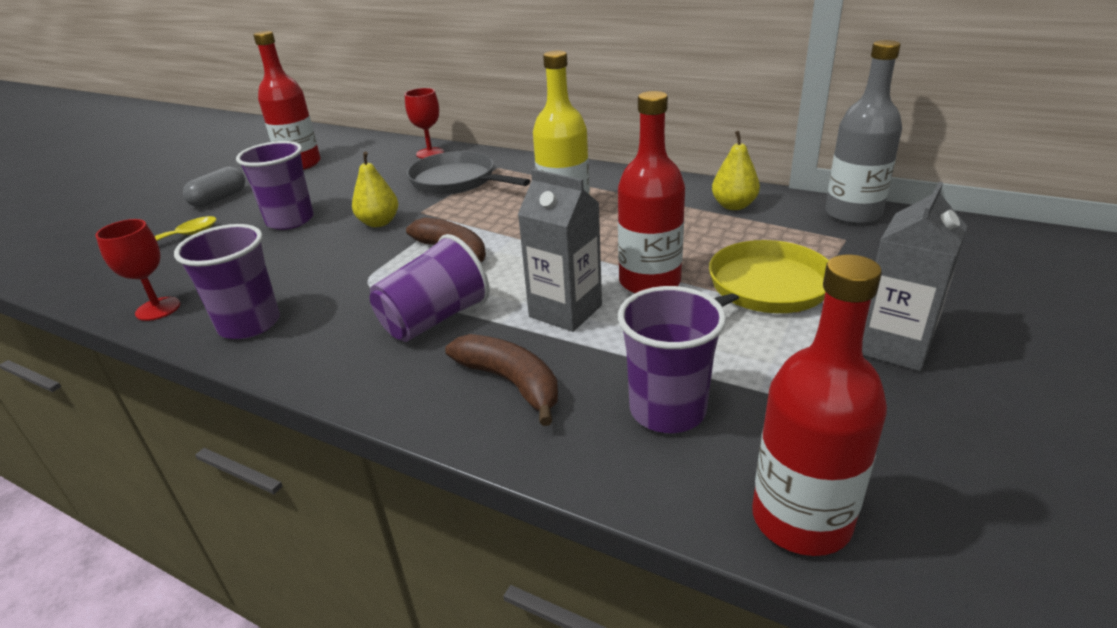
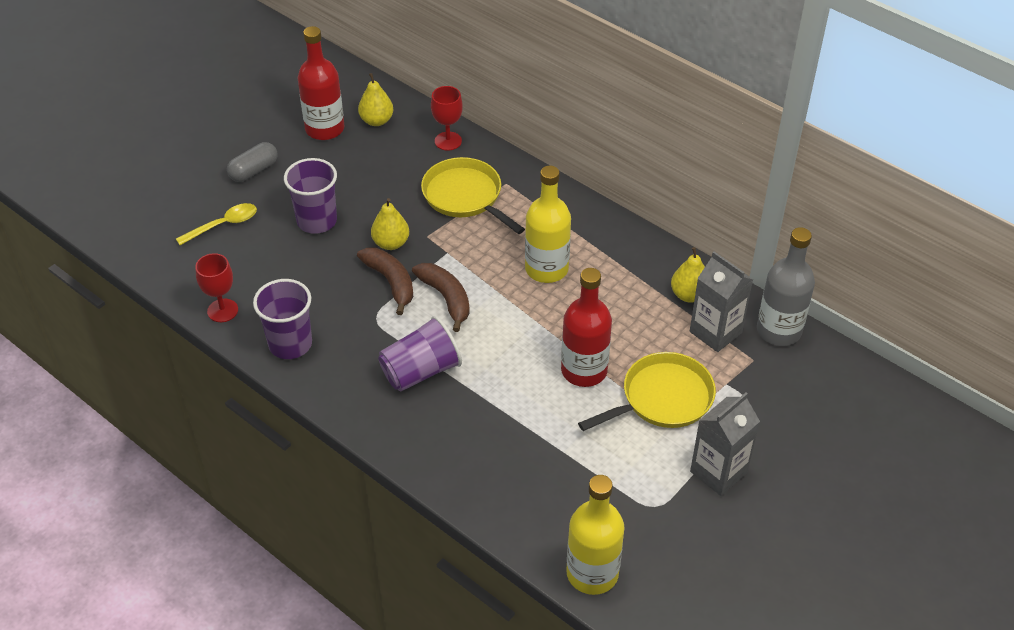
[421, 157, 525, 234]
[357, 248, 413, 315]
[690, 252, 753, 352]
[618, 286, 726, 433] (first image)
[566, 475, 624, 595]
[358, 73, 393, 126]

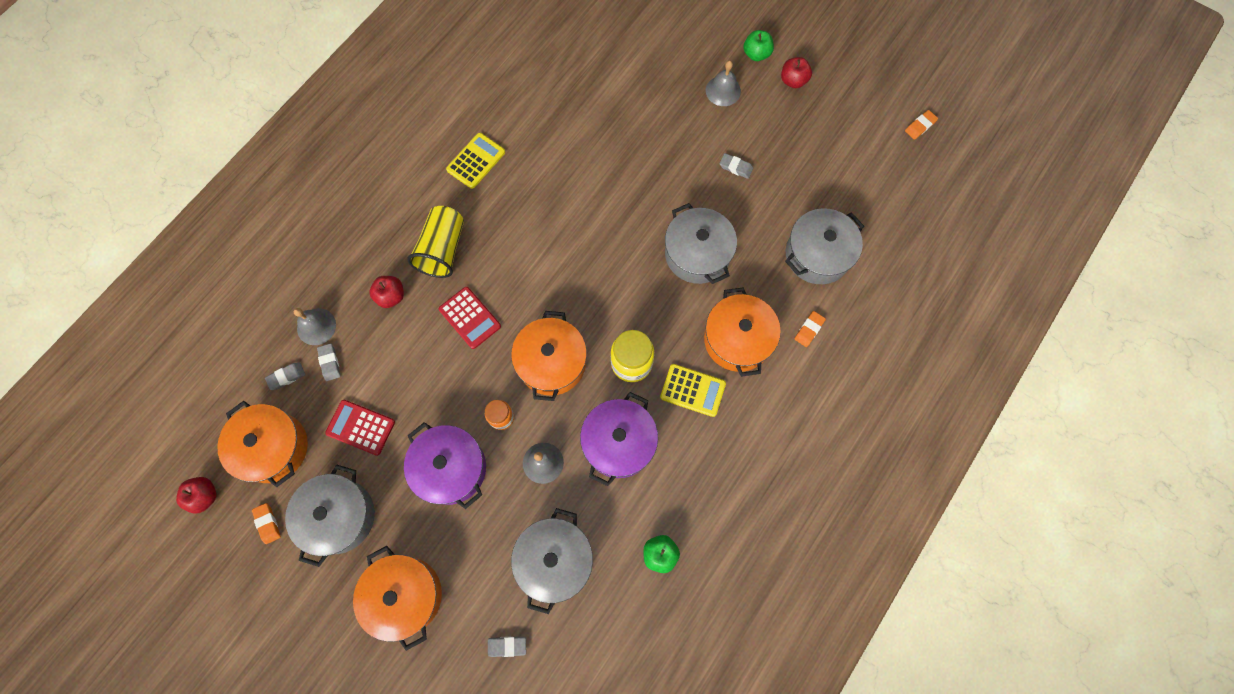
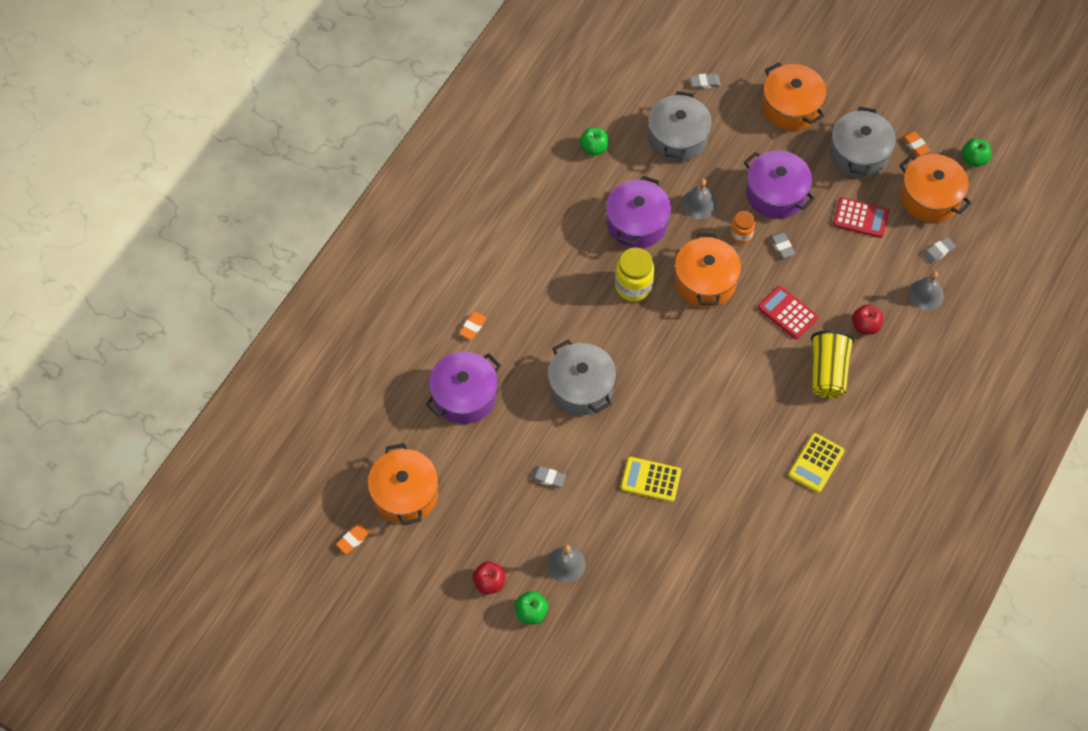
[961, 138, 991, 167]
[769, 232, 795, 258]
[621, 457, 681, 502]
[368, 443, 439, 525]
[426, 351, 501, 424]

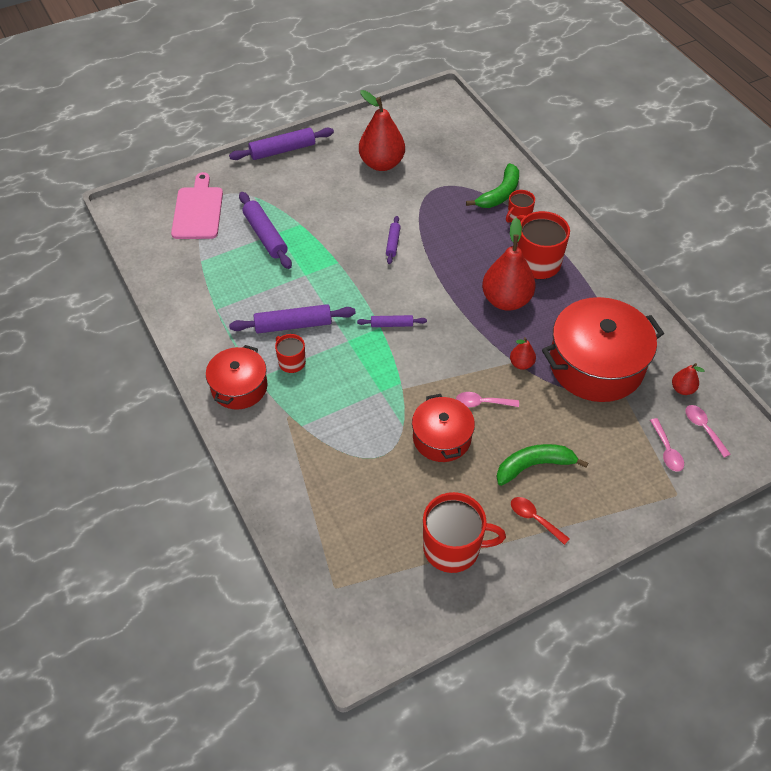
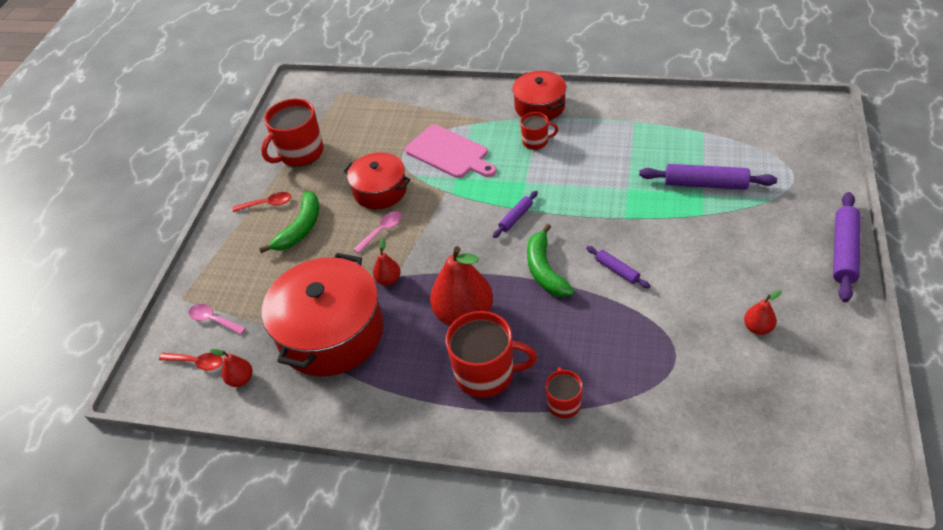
[405, 125, 497, 178]
[229, 304, 356, 333] (first image)
[744, 290, 781, 335]
[527, 224, 574, 297]
[159, 353, 223, 371]

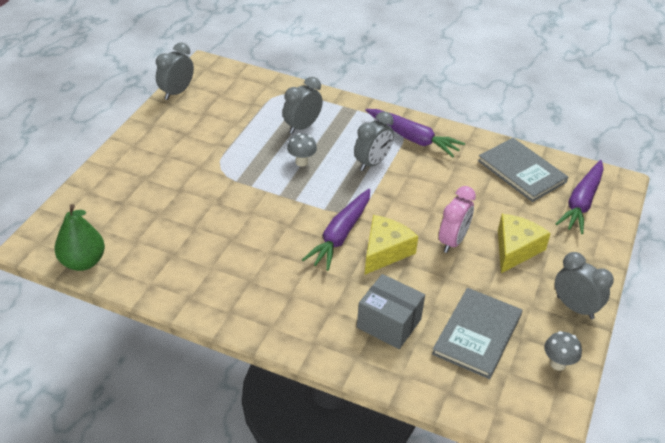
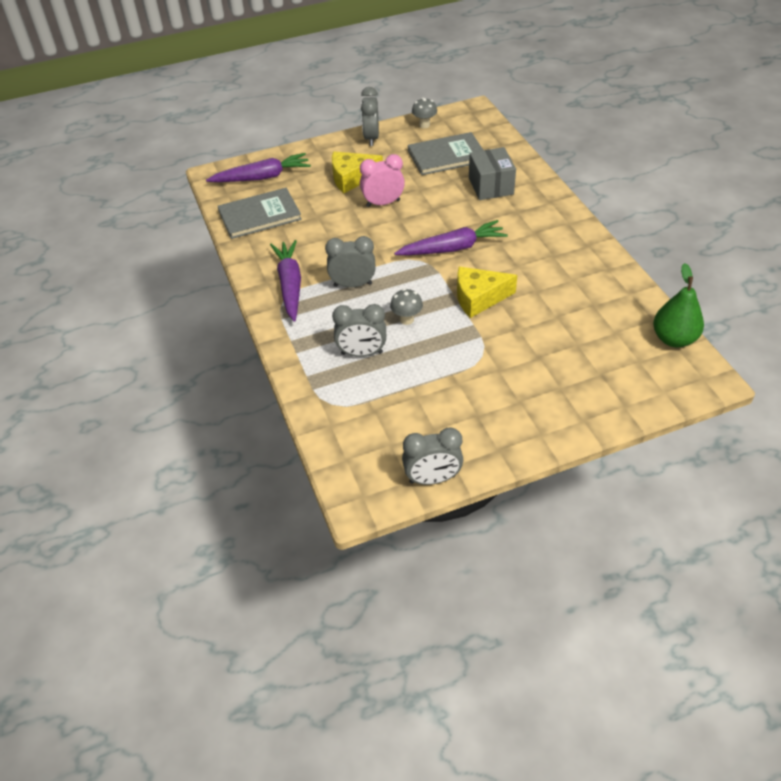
[457, 267, 517, 318]
[218, 188, 302, 239]

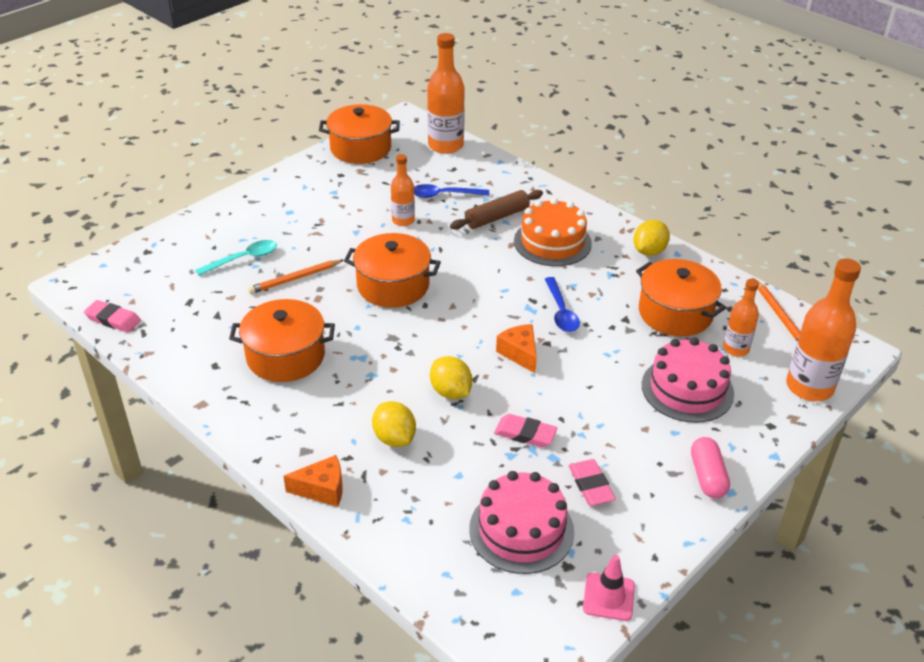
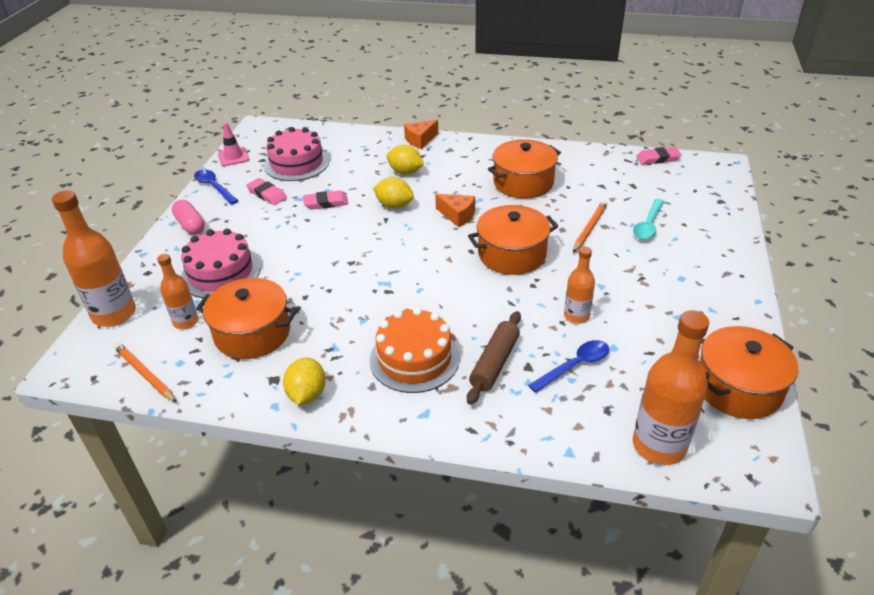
[435, 194, 475, 228]
[194, 170, 238, 205]

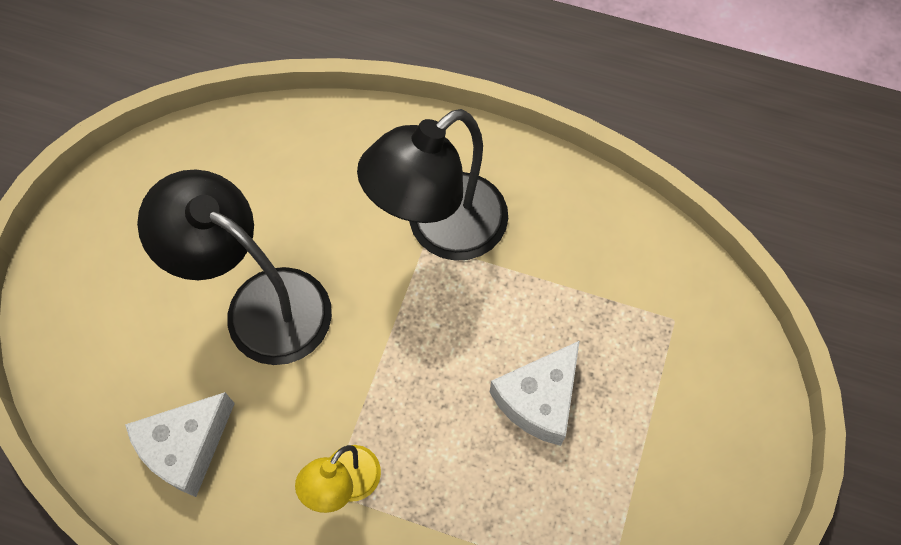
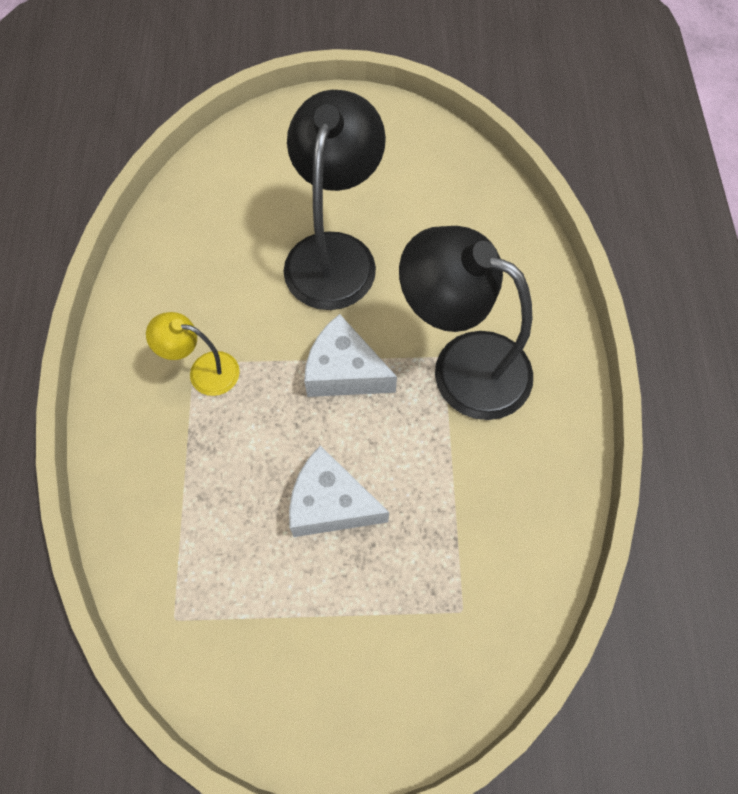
[304, 314, 397, 397]

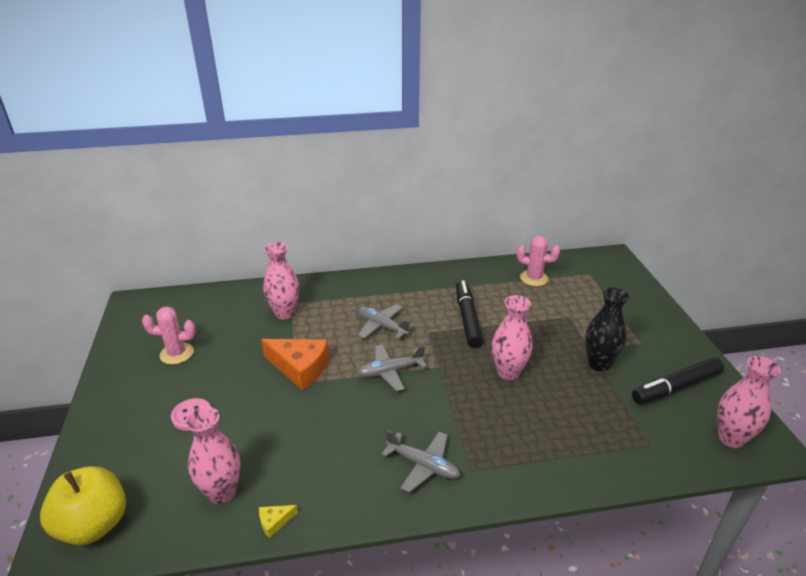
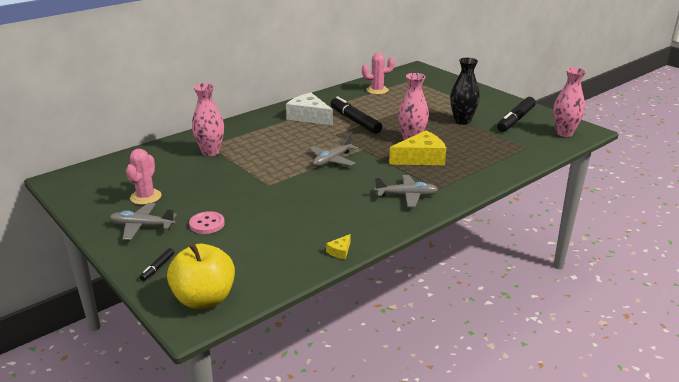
[126, 149, 162, 205]
[185, 406, 241, 504] (first image)
[261, 339, 329, 390] (first image)
[109, 203, 177, 240]
[140, 248, 174, 281]
[286, 93, 333, 125]
[389, 131, 446, 165]

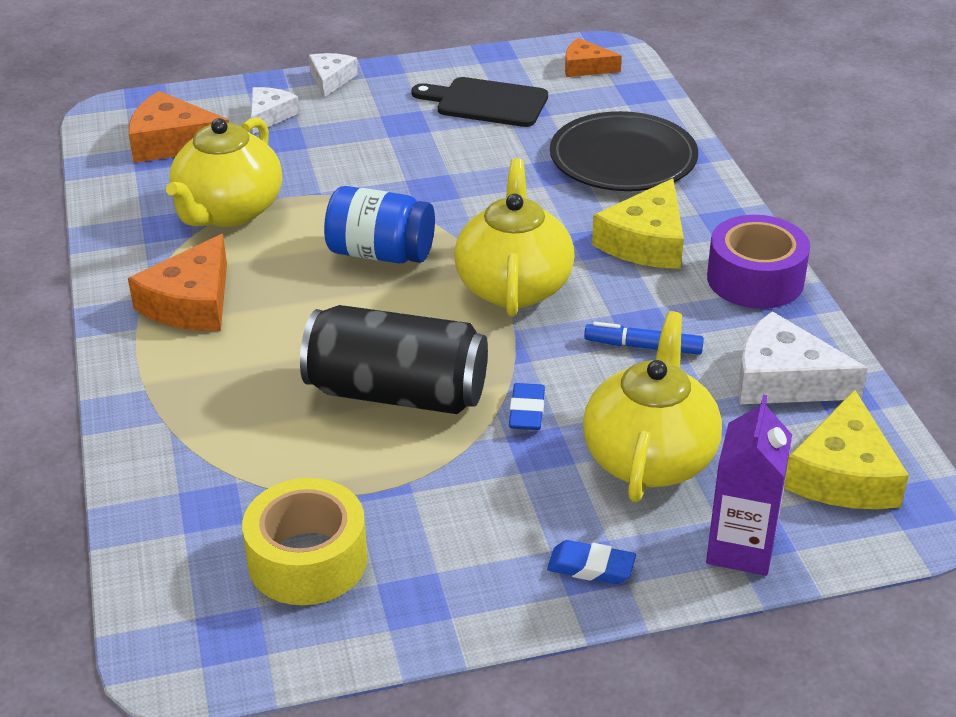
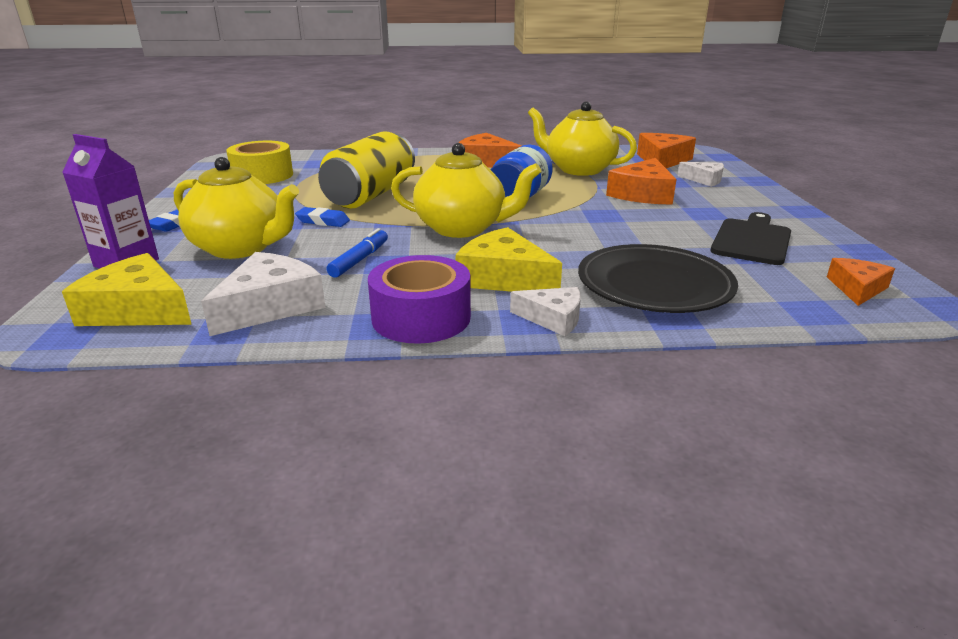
[318, 131, 415, 209]
[510, 287, 581, 336]
[606, 158, 677, 205]

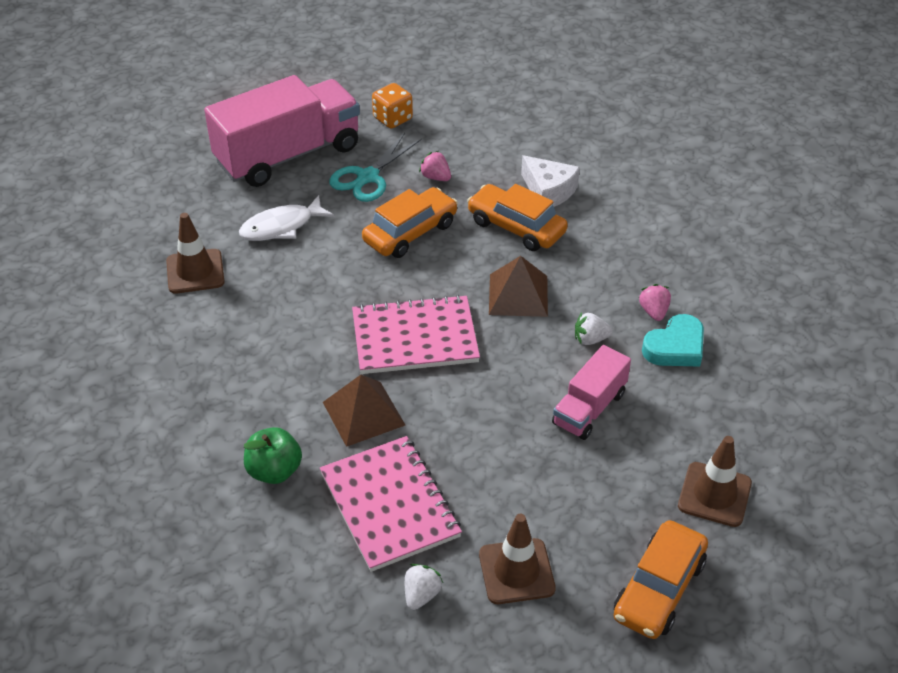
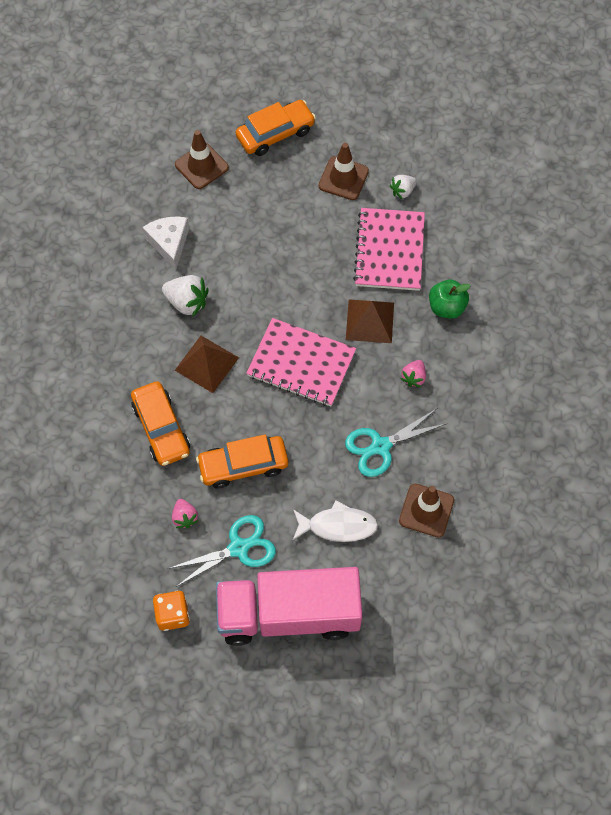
[142, 216, 189, 270]
[552, 345, 631, 440] (first image)
[162, 275, 209, 317]
[400, 360, 426, 387]
[642, 314, 704, 367] (first image)
[345, 409, 445, 477]

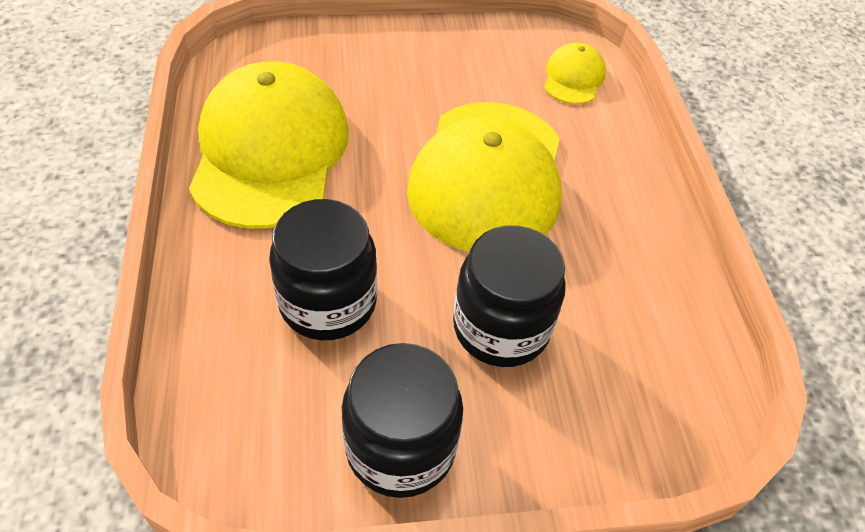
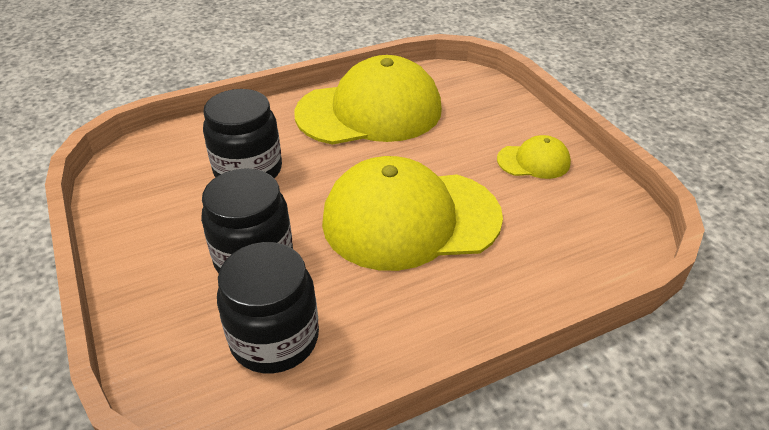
[217, 242, 319, 373]
[497, 135, 571, 179]

